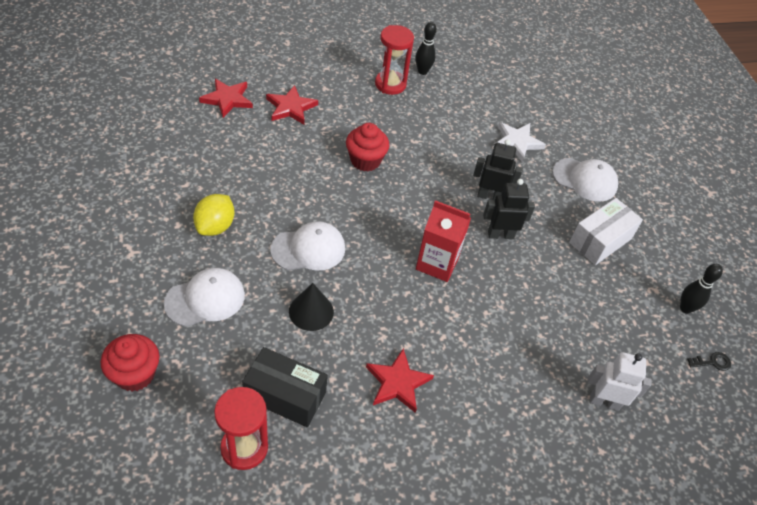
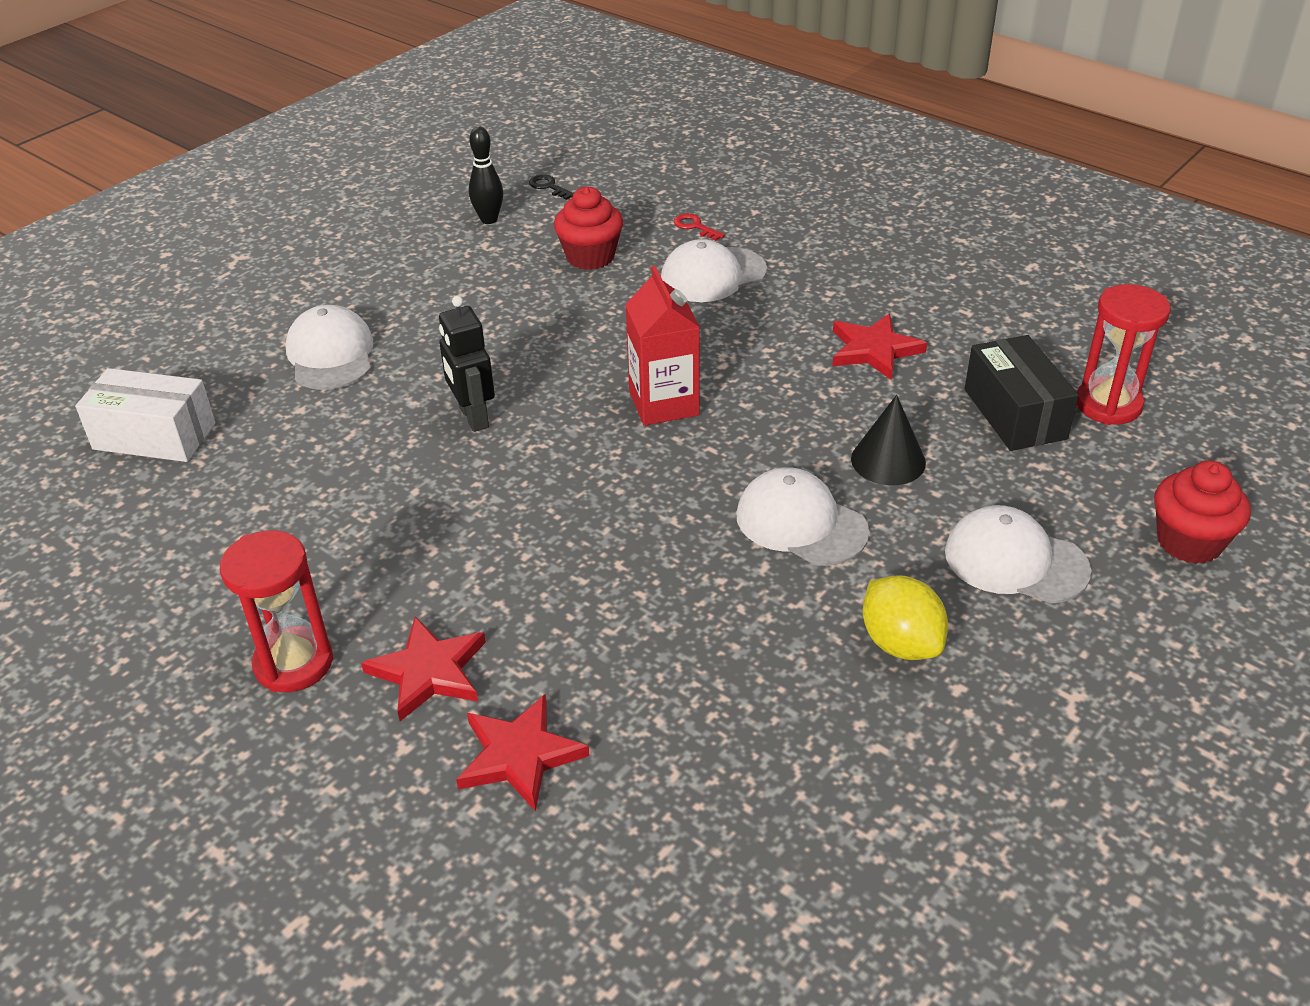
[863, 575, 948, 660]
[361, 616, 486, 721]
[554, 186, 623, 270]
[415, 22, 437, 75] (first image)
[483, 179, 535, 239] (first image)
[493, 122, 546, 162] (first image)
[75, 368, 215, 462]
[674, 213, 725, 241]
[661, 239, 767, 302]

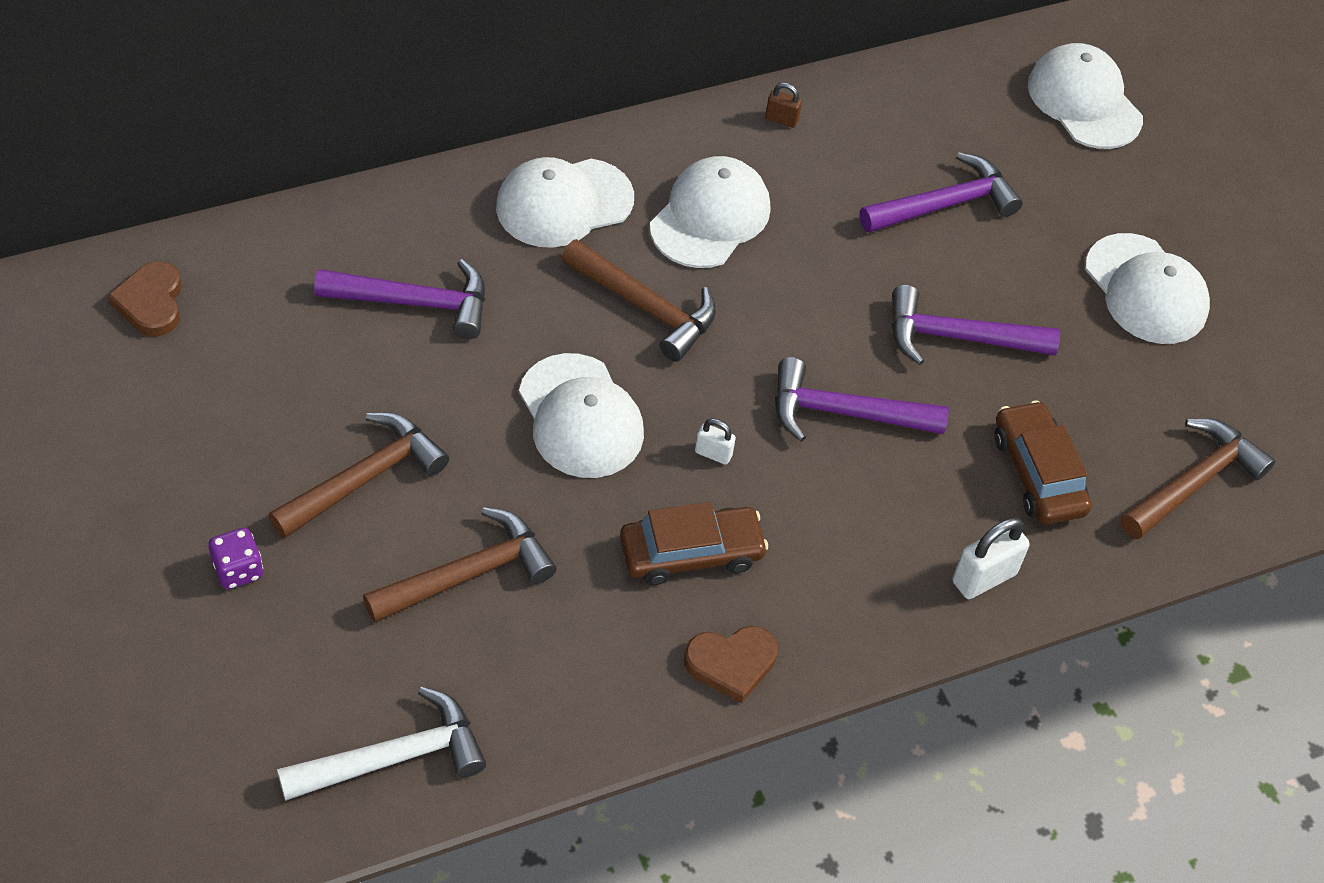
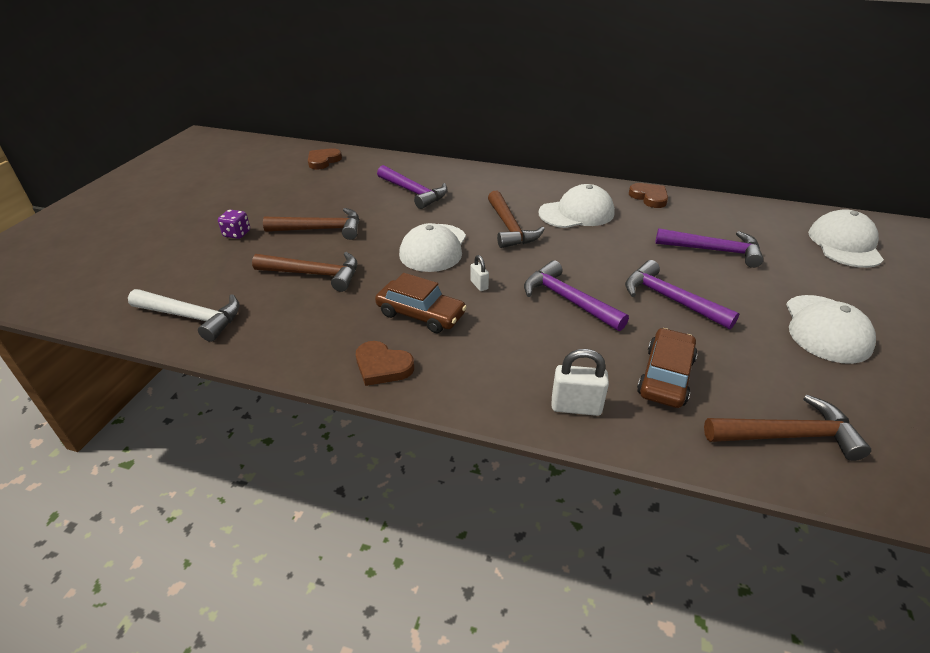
[496, 157, 634, 248] (first image)
[629, 183, 668, 208]

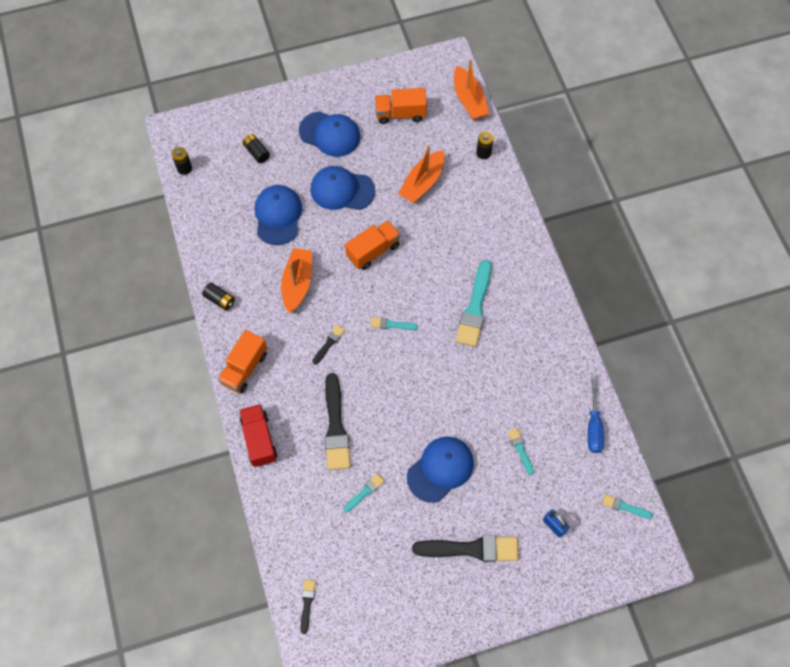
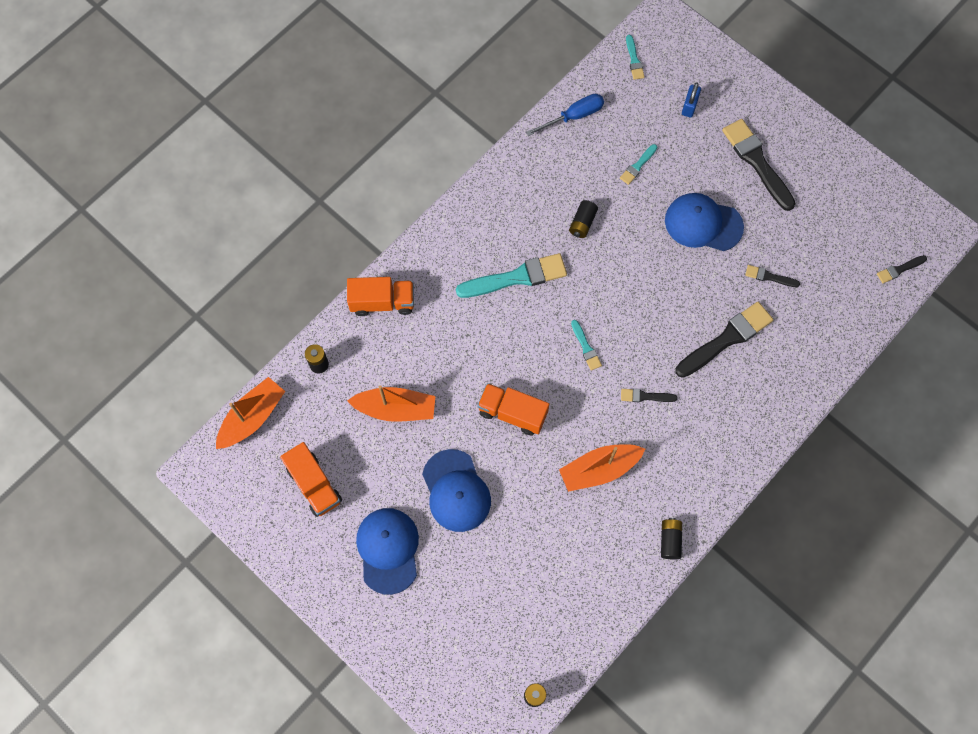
[347, 277, 414, 316]
[239, 404, 277, 467] (first image)
[569, 200, 598, 238]
[255, 185, 302, 245] (first image)
[745, 265, 800, 287]

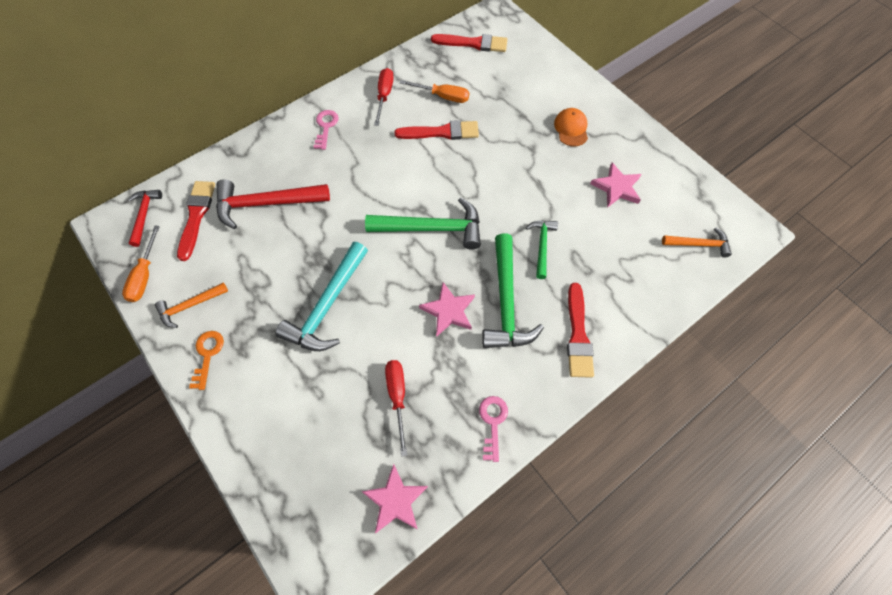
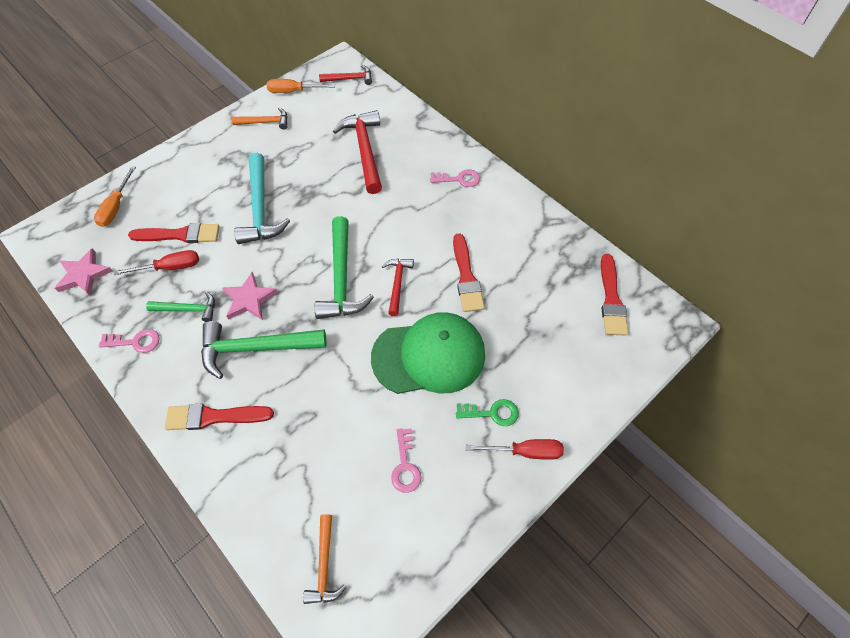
[232, 108, 288, 130]
[128, 223, 220, 243]
[189, 331, 224, 390] (first image)
[234, 153, 290, 244]
[466, 439, 564, 460]
[94, 166, 136, 227]
[146, 292, 215, 322]
[456, 399, 519, 426]
[391, 428, 421, 493]
[371, 312, 485, 394]
[382, 259, 414, 316]

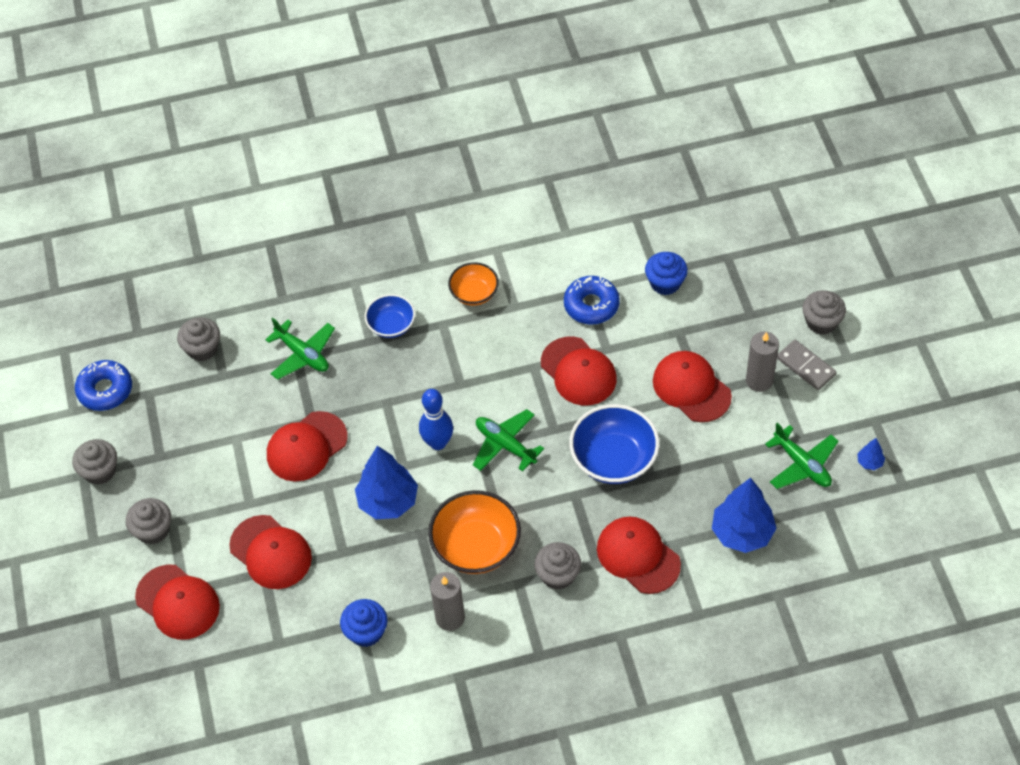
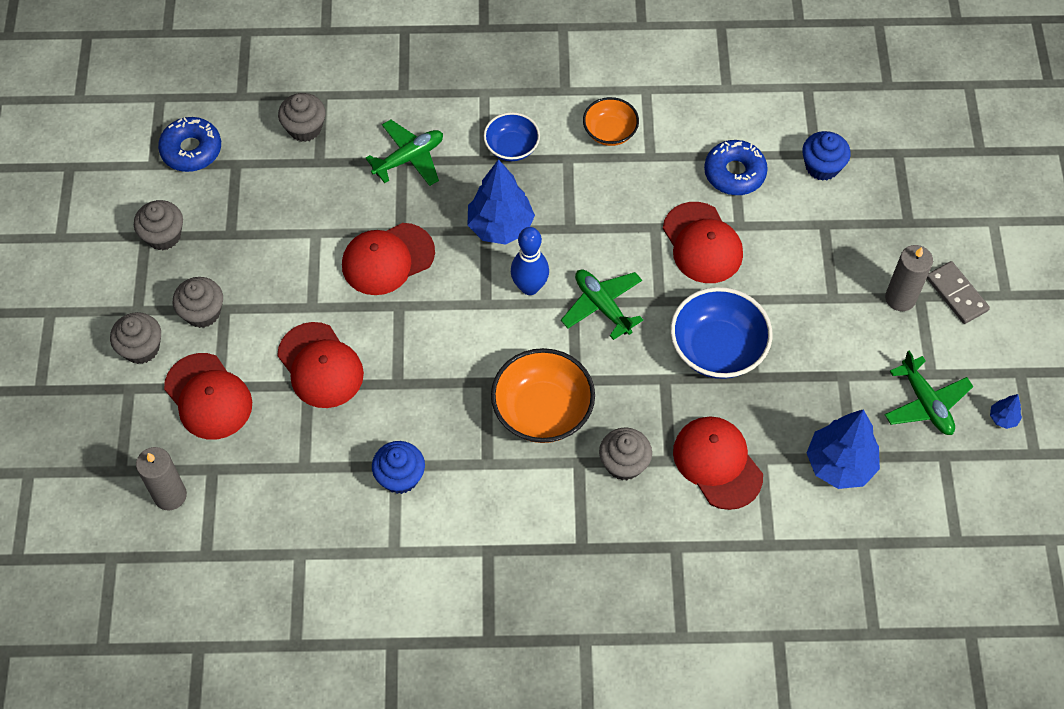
[365, 120, 443, 186]
[467, 159, 535, 245]
[136, 447, 187, 510]
[653, 351, 732, 422] (first image)
[110, 312, 161, 364]

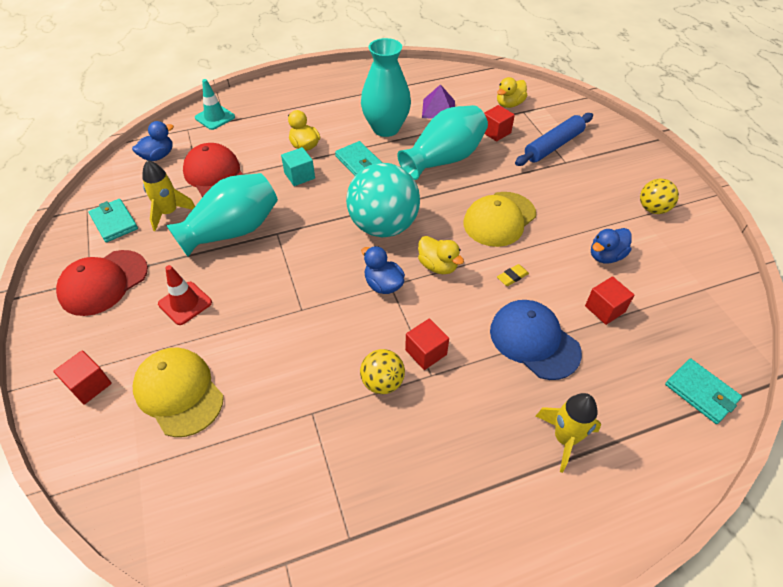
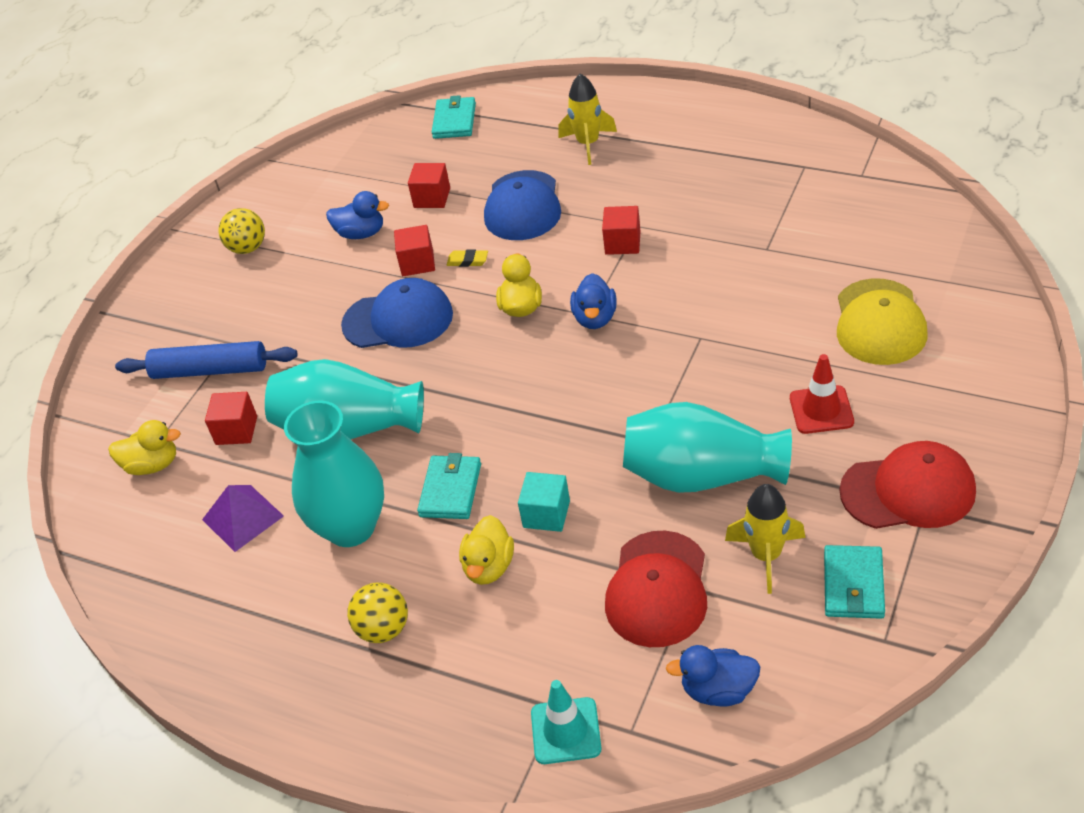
[394, 225, 435, 276]
[346, 163, 420, 238] (first image)
[347, 582, 408, 643]
[341, 278, 453, 348]

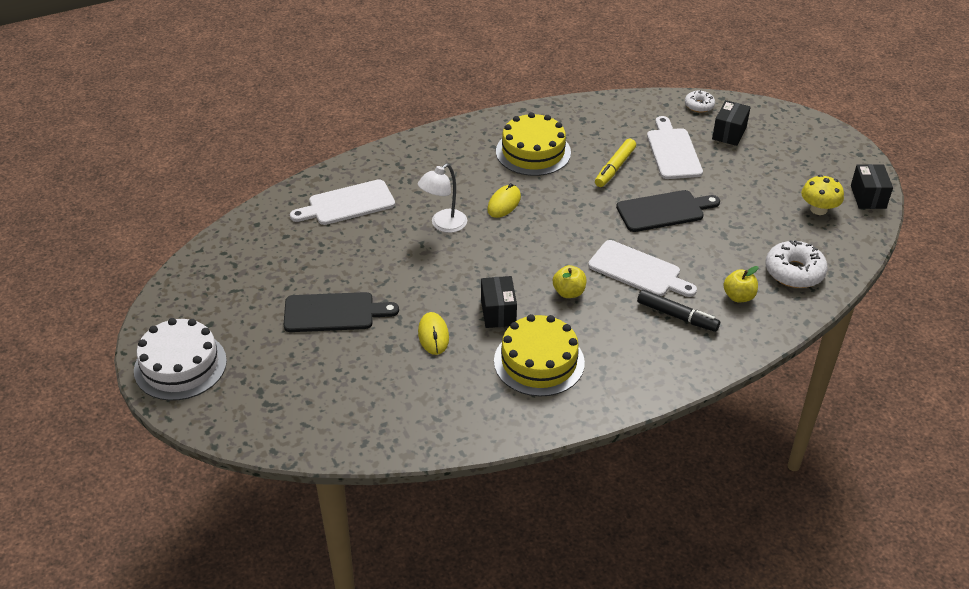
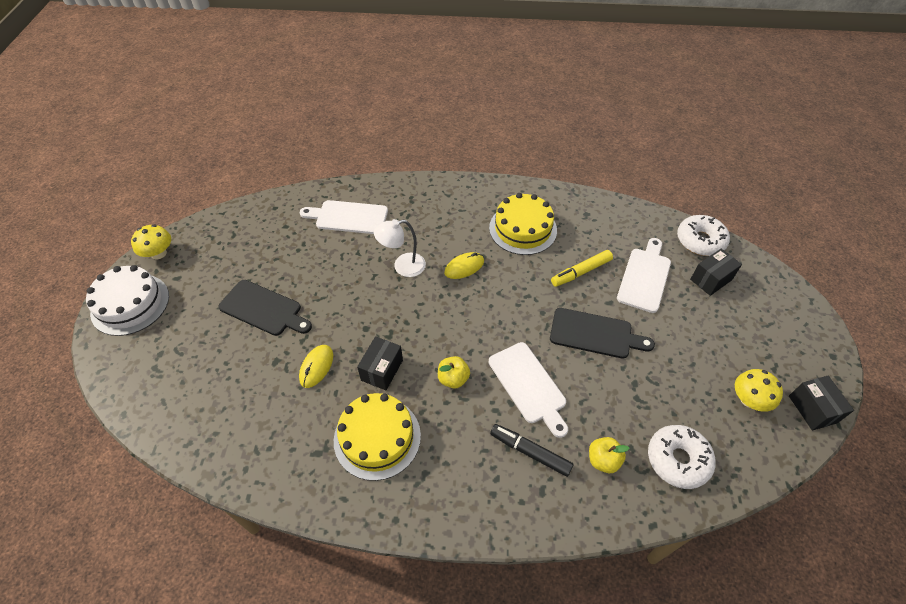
[490, 424, 574, 477]
[677, 215, 730, 256]
[789, 376, 854, 431]
[131, 224, 171, 259]

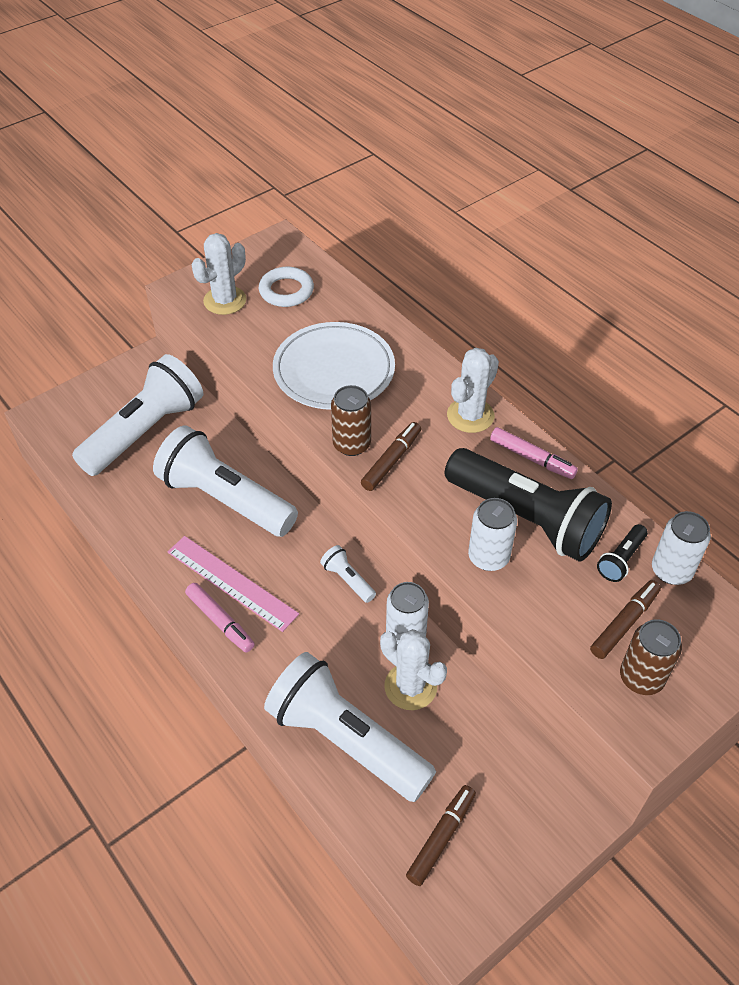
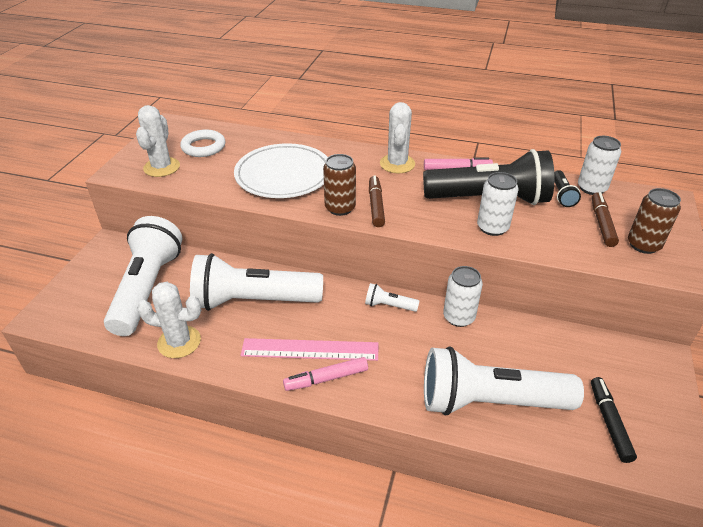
[283, 357, 368, 391]
[137, 282, 201, 358]
[591, 377, 637, 463]

